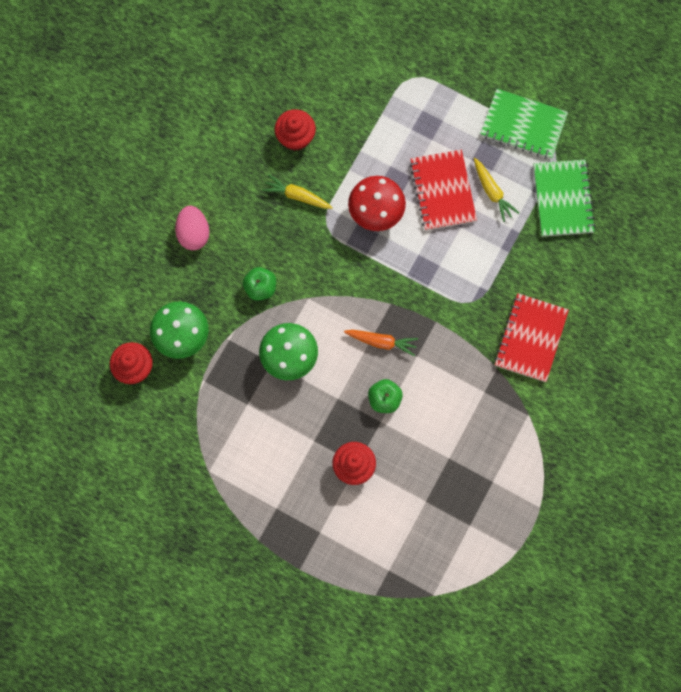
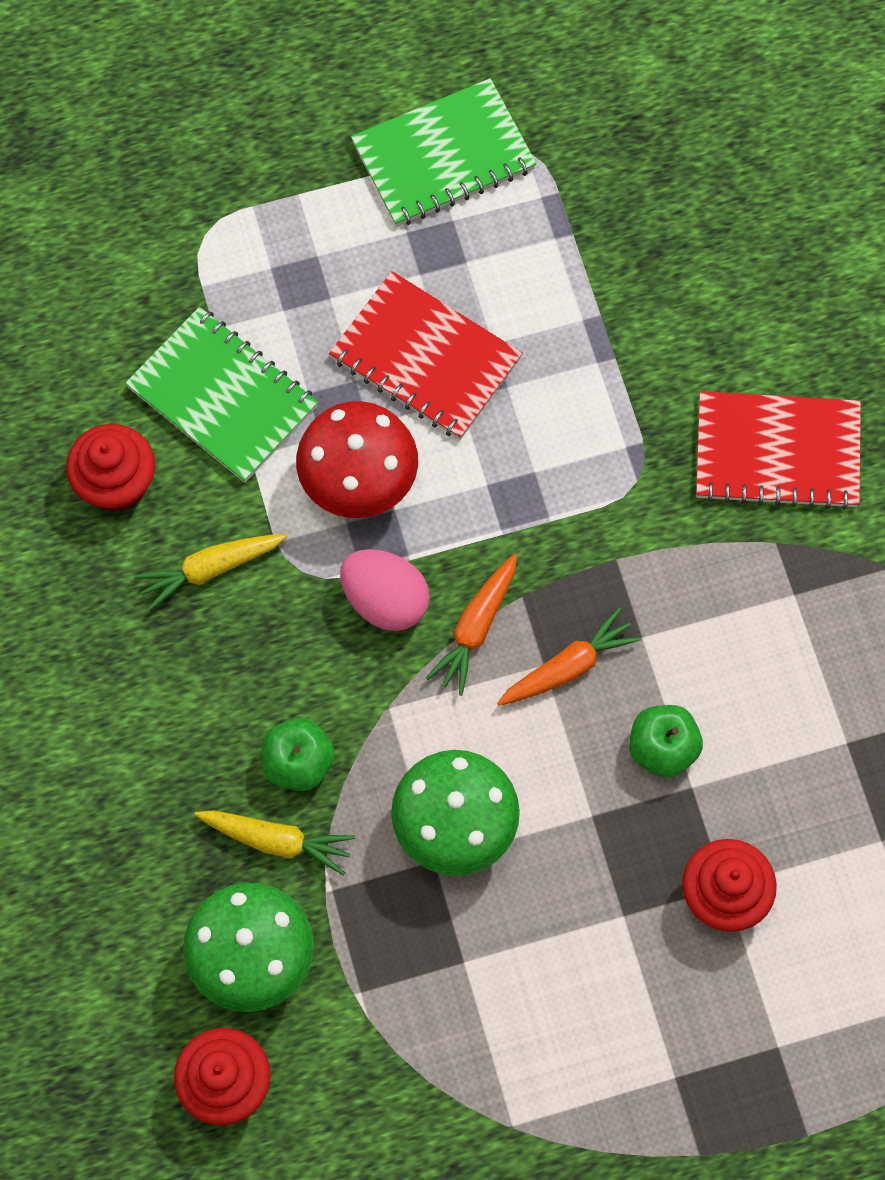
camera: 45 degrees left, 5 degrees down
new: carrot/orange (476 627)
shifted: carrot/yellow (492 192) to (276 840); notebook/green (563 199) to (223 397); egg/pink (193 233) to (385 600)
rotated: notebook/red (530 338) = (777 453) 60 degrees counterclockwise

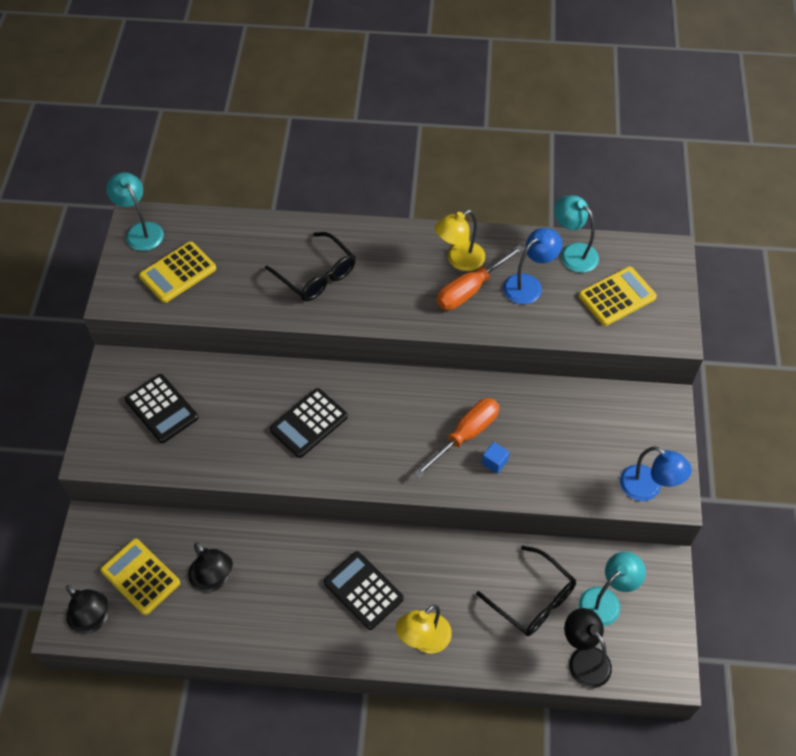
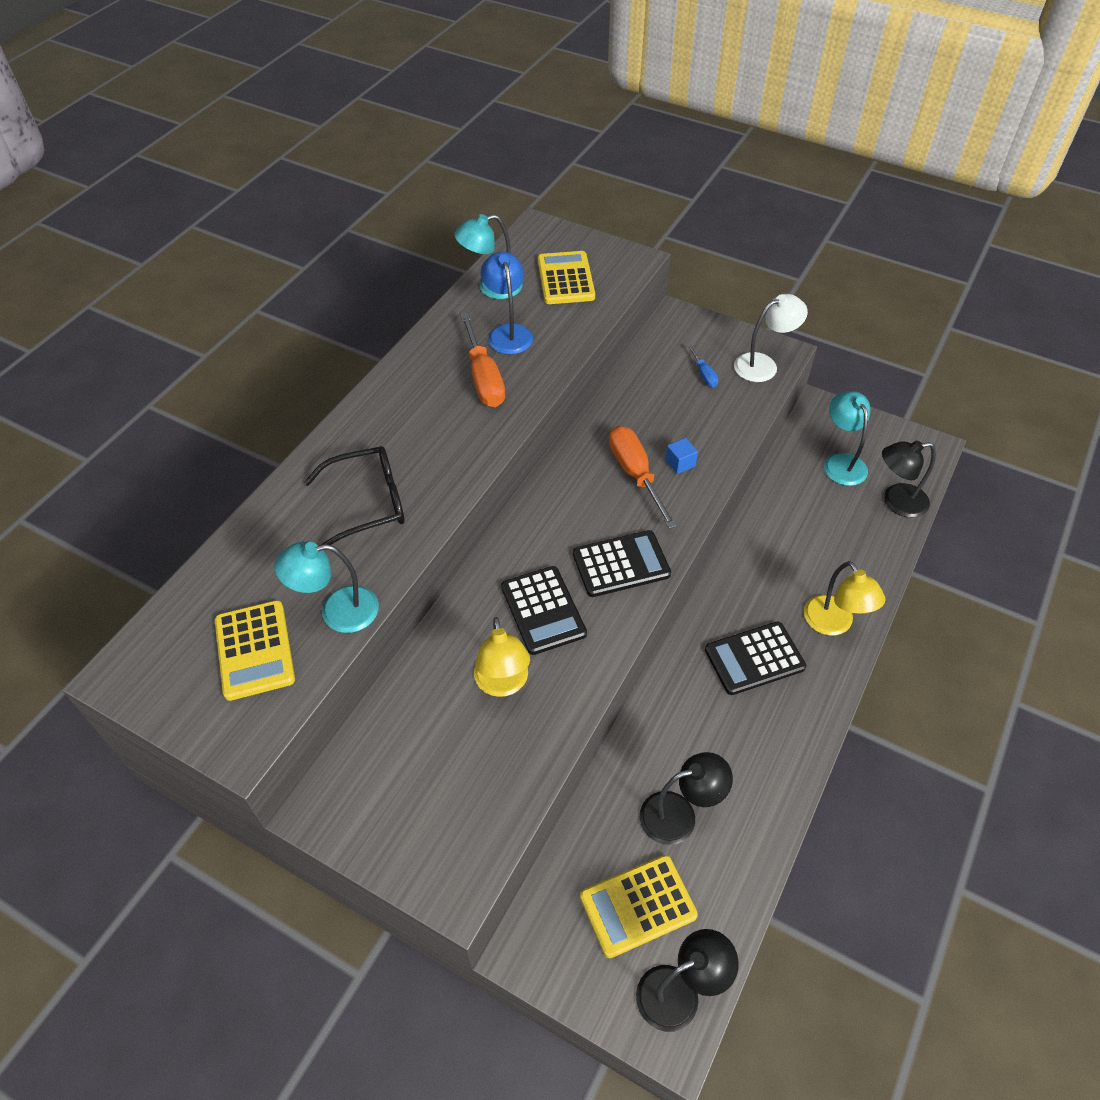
camera: 65 degrees left, 5 degrees down
gone: glasses/black (533 599)
new: screwdriver/blue (704 374)
shifted: lamp/turquoise (141 231) to (337 611); lamp/yellow (459 260) to (503 684); calculator/black (161 409) to (621 564)
repainted: lamp/blue (648 488) to lamp/white (763 365)

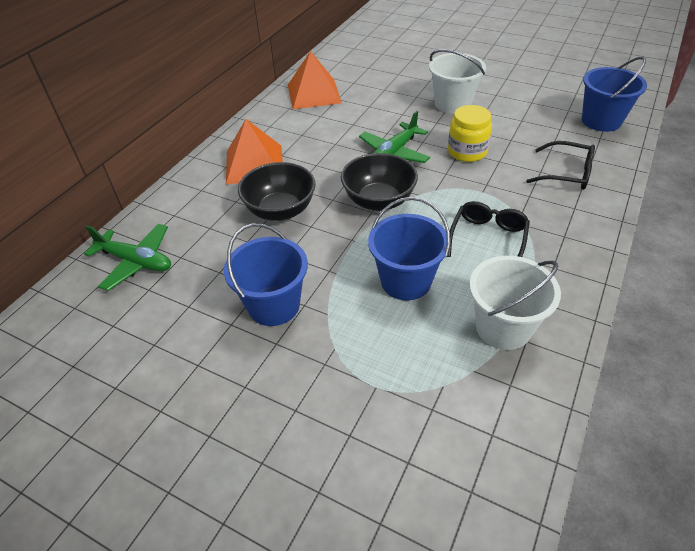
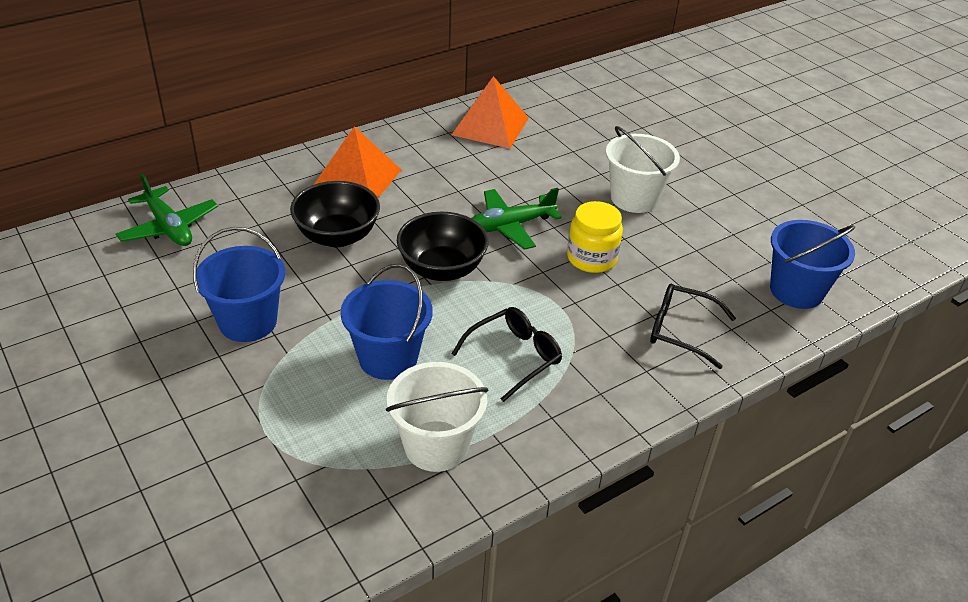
camera: 25 degrees right, 5 degrees down
rotated: glasses/black (567 173) = (681 331) 150 degrees clockwise

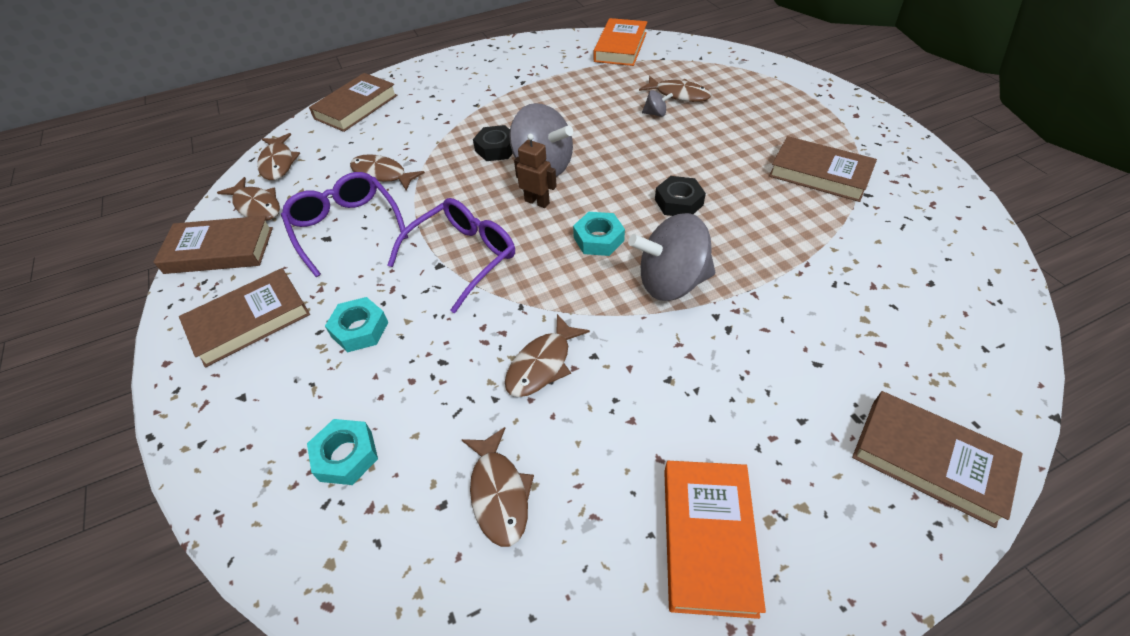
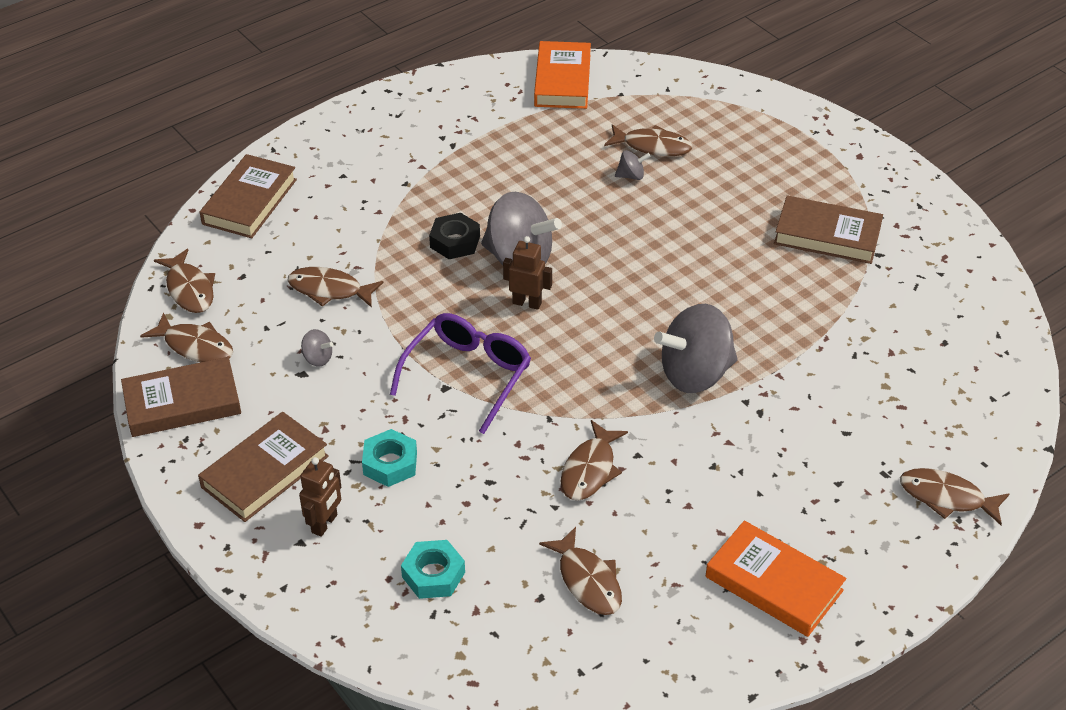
camera: 15 degrees left, 5 degrees down
gone: nut/black (678 202); nut/turquoise (598 239)
new: robot/brown (325 524)
swapped: glasses/purple (345 227) to spinning top/grey (317 358); book/brown (929 460) to fish/brown (946 497)
rotated: book/orange (708 538) = (773 584) 45 degrees counterclockwise

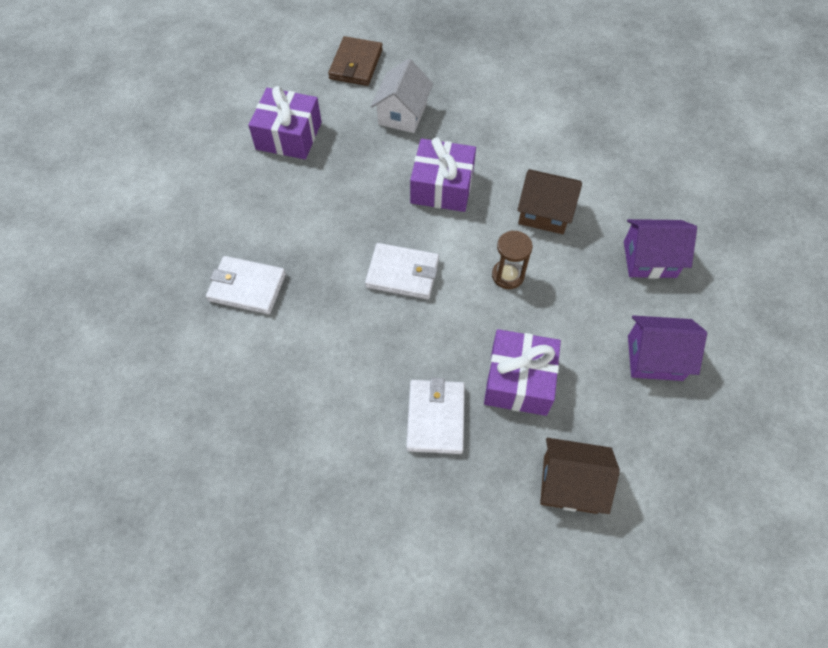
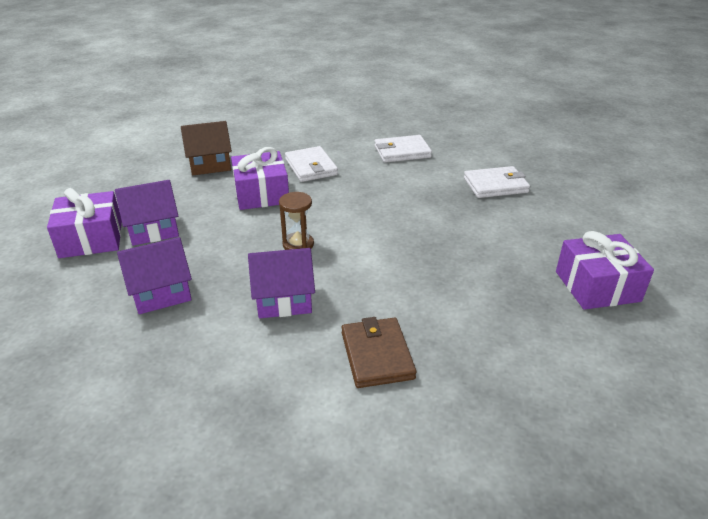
camera: 155 degrees right, 25 degrees down
gone: house/white (402 114)
shifted: wallet/brown (356 64) to (377 355); gift/purple (442 187) to (91 239); wallet/white (402 273) to (402 152)
repainted: house/brown (544 213) to house/purple (284 300)

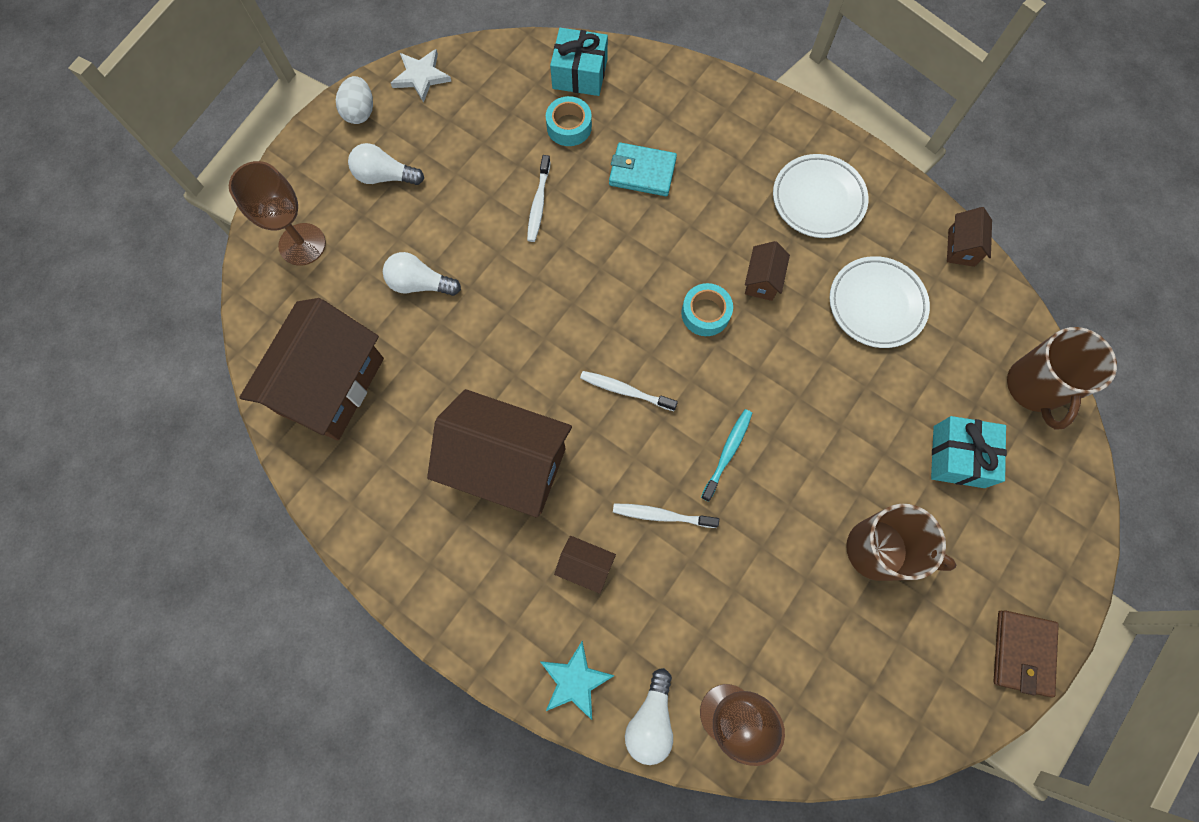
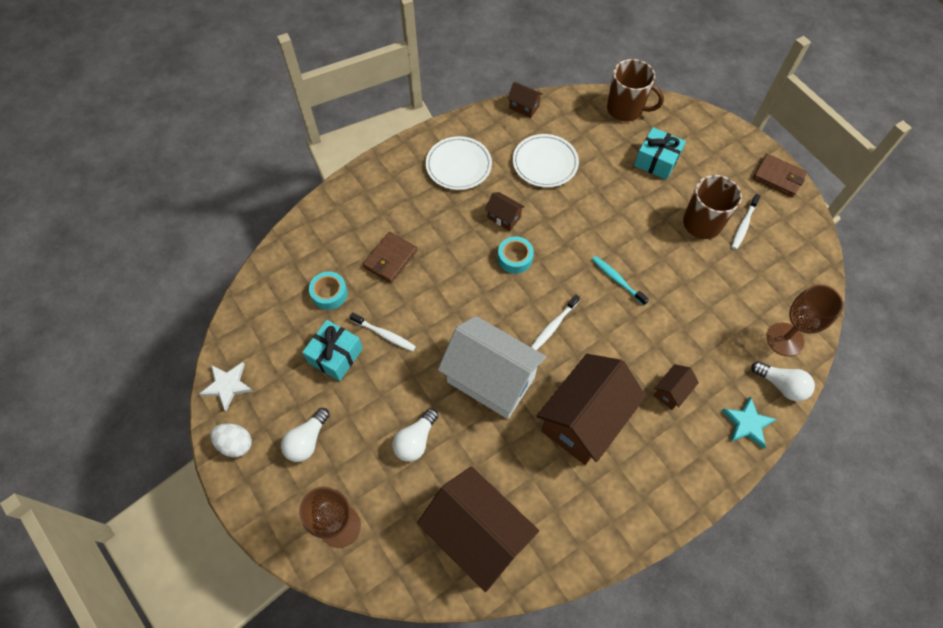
camera: 70 degrees left, 10 degrees down
new: house/white (491 379)
shifted: gift/turquoise (580 74) to (335 355); toothbrush/white (662 515) to (743 225)
repainted: wallet/turquoise (642 172) to wallet/brown (390 259)

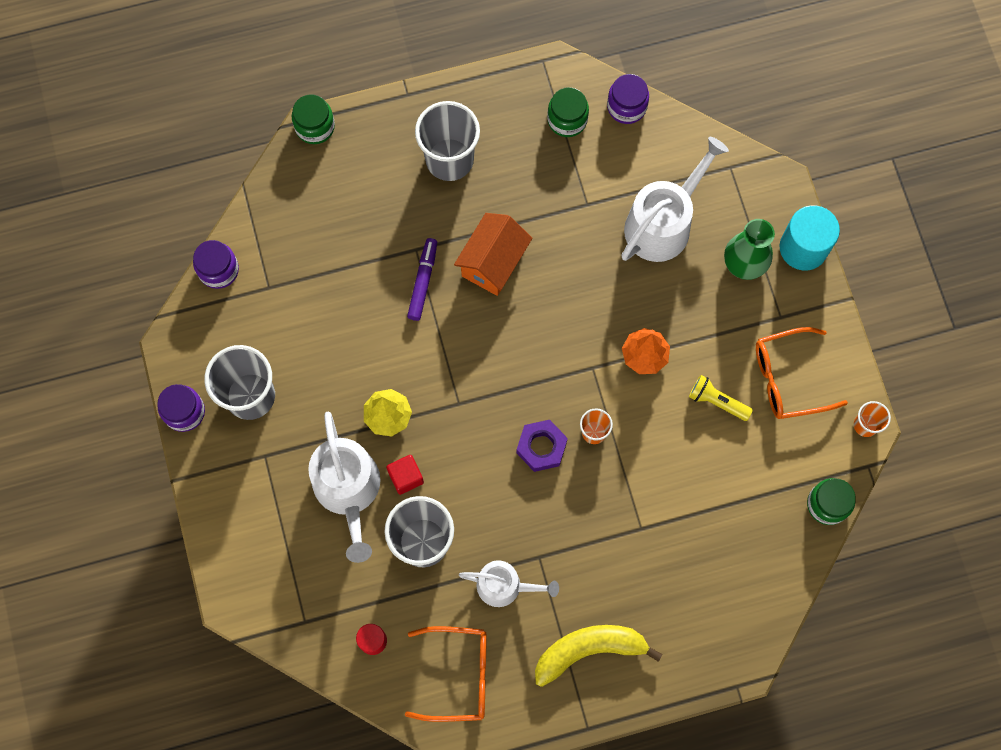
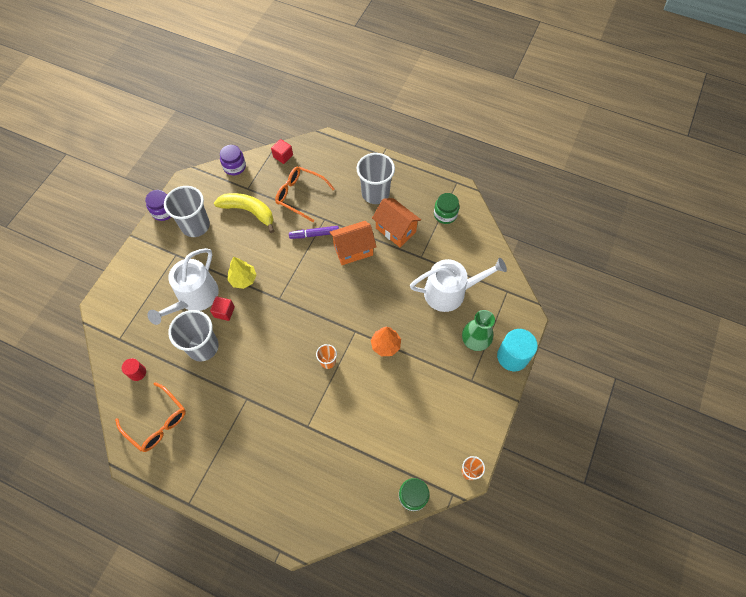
camera: 40 degrees right, 10 degrees down
gone: jar/purple (626 107); jar/green (315 127); flashlight/yellow (717 401); nut/purple (541 447); watering can/white (505 586)
new: cube/red (283 156); house/orange (395 230)
shifted: glasses/orange (788 378) to (300 195); banana/yellow (589 650) to (249 211)
rotated: marker/purple (423 281) = (314 234) 150 degrees counterclockwise

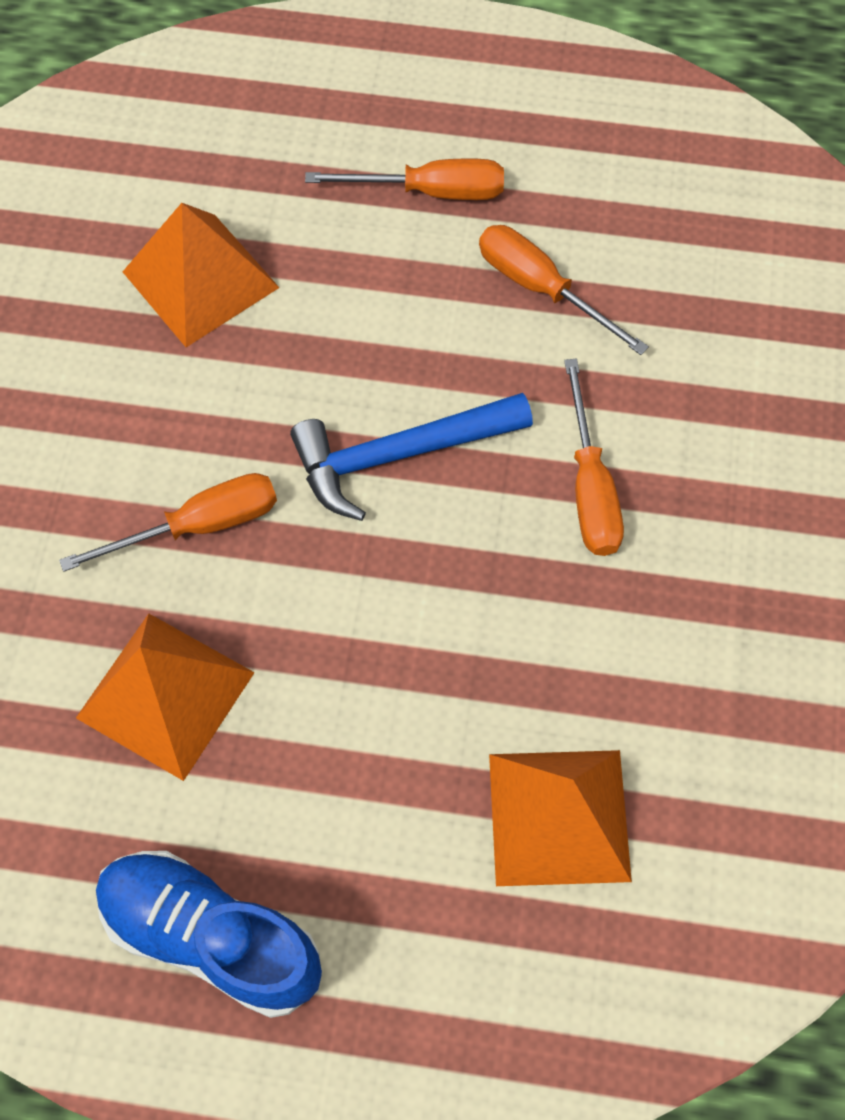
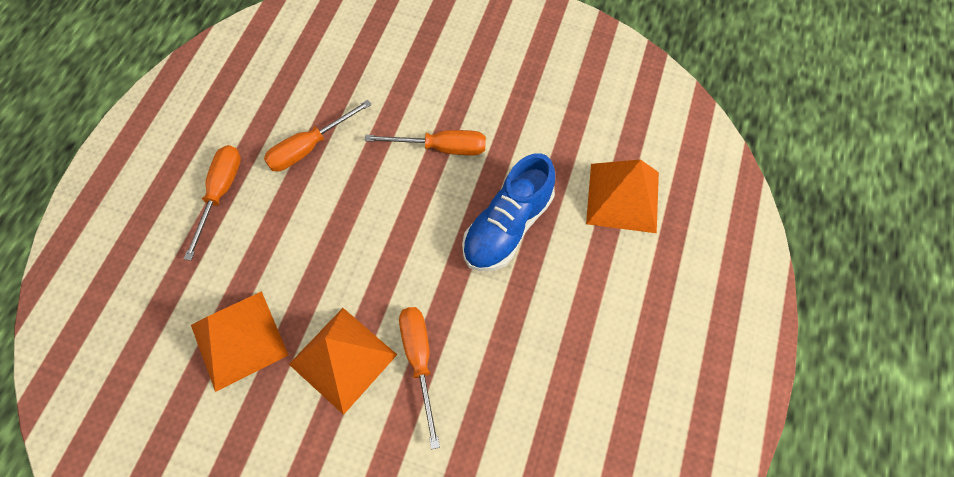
camera: 80 degrees left, 0 degrees up
gone: hammer/blue (400 455)
shifted: pyramid/orange (165 695) to (343 359); shoe/blue (211 936) to (507 226)

